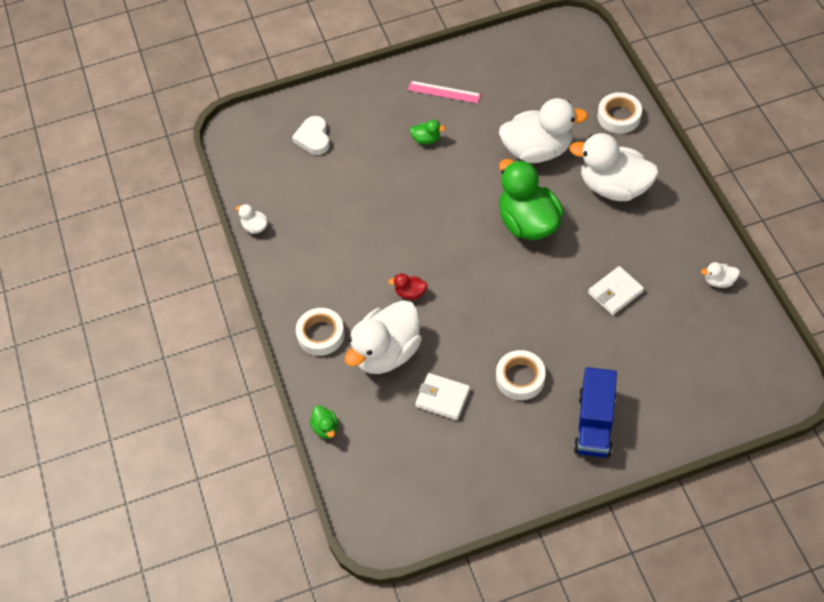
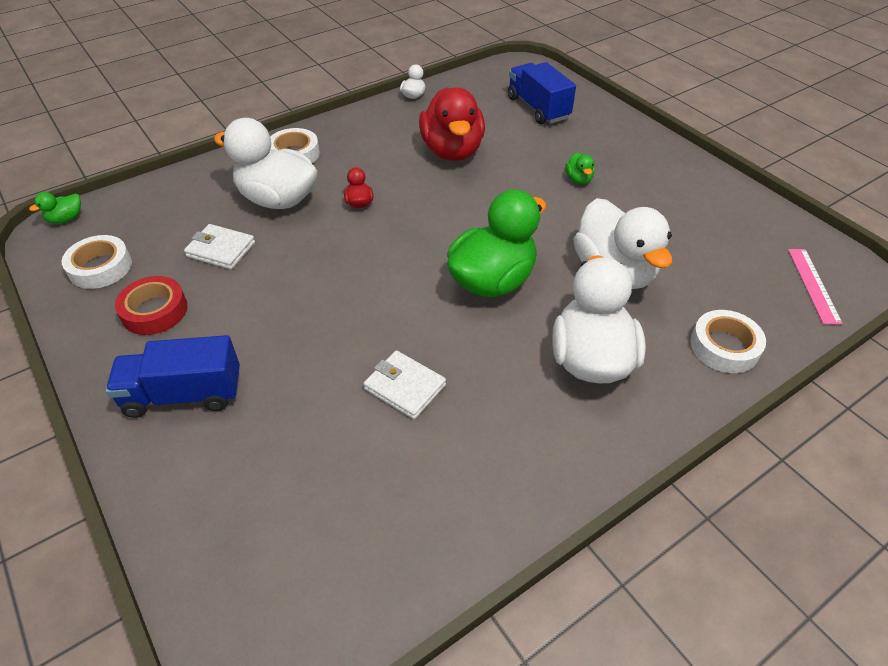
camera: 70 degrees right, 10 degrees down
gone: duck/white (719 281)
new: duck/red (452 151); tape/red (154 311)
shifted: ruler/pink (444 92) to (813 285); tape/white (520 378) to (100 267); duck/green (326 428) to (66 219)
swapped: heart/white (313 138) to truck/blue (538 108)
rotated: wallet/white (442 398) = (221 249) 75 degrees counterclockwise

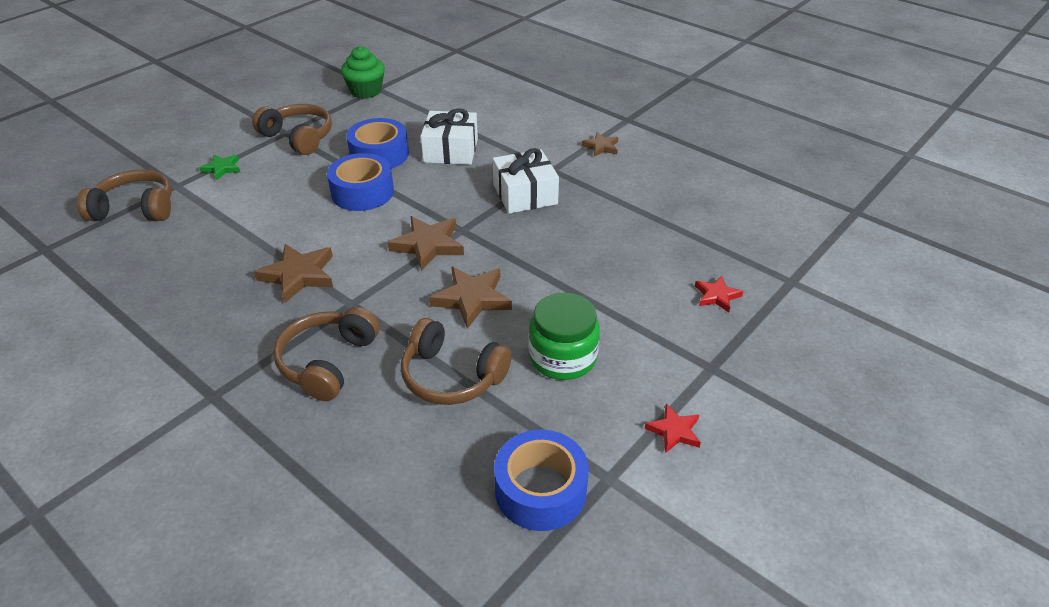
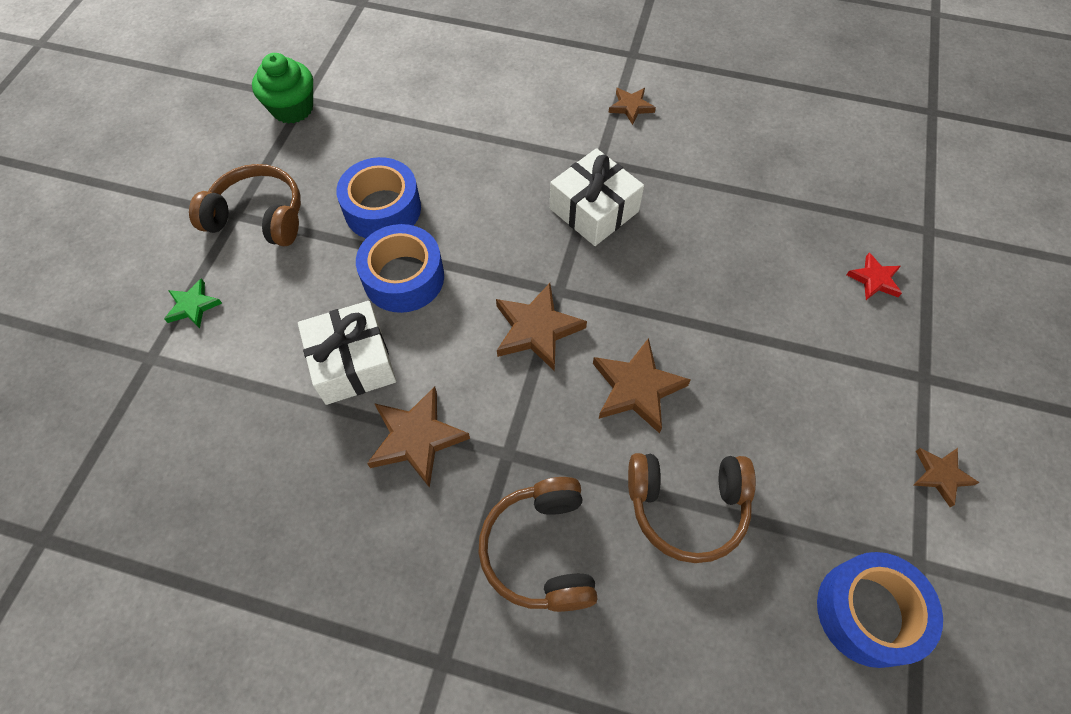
camera: 25 degrees left, 20 degrees up
gone: headphones/brown (135 209); jar/green (563 357)
shifted: gift/white (451 150) to (352 363)
repainted: star/red (674 431) to star/brown (941 475)

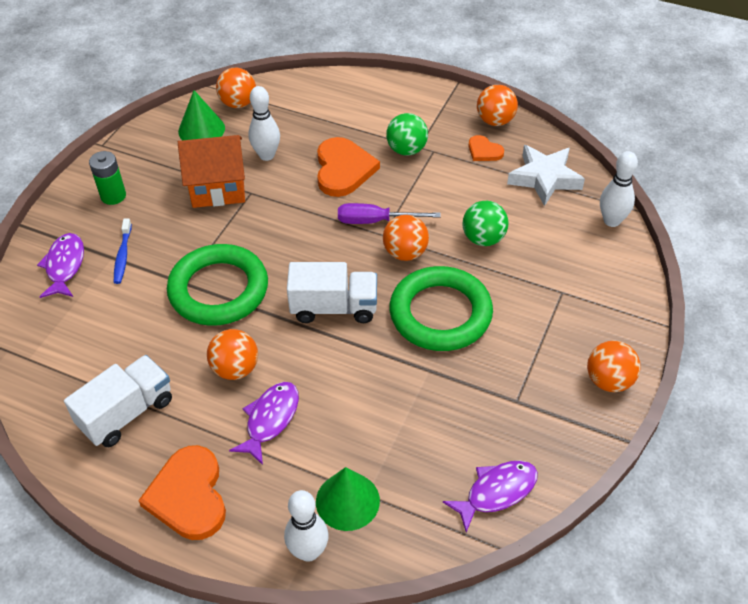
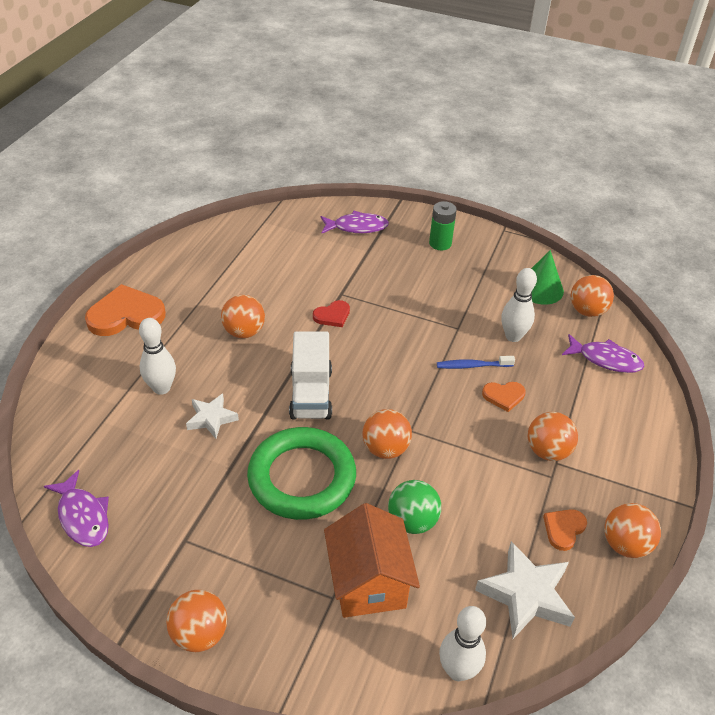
camera: 85 degrees right, 5 degrees down
gone: screwdriver/purple (375 221); truck/white (127 413); cone/green (347 501)
new: star/white (211 418)
shifted: house/orange (218 188) to (368 582); toothbrush/blue (123 256) to (472 366); fish/purple (270 420) to (605 359); bowling pin/white (308 551) to (161 388)
swapped: ring/green (218 290) to heart/red (332 315)
repainted: ball/green (406 150) to ball/orange (547 451)
scaled: heart/orange (343 169) = (504 396) x0.52

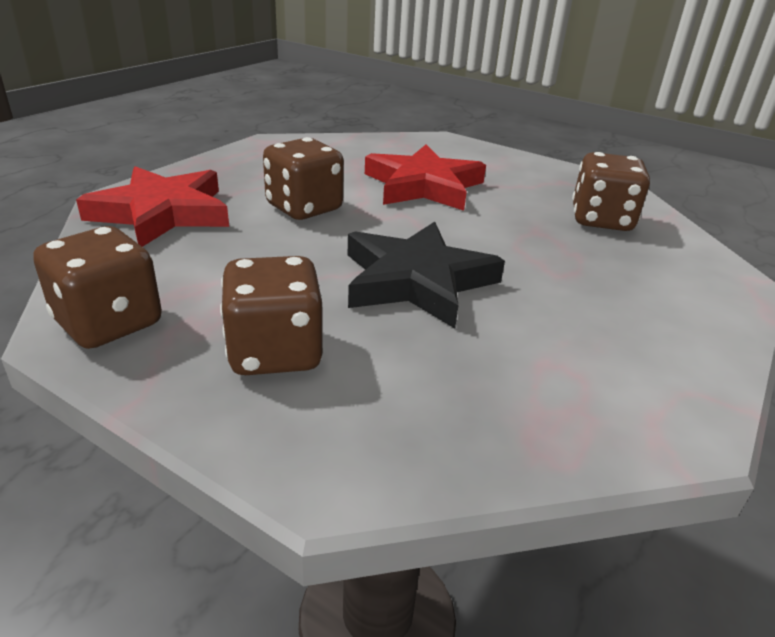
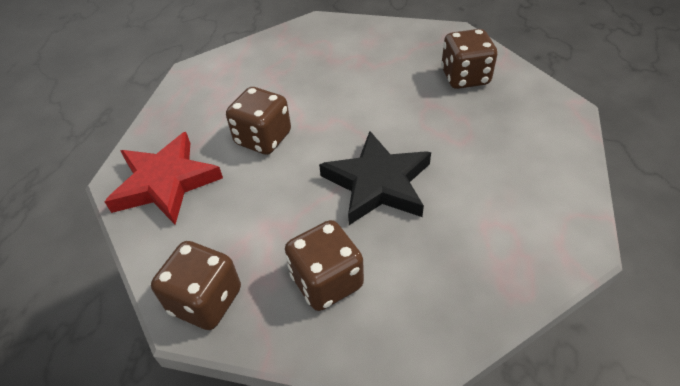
camera: 15 degrees left, 15 degrees up
gone: star/red (423 186)

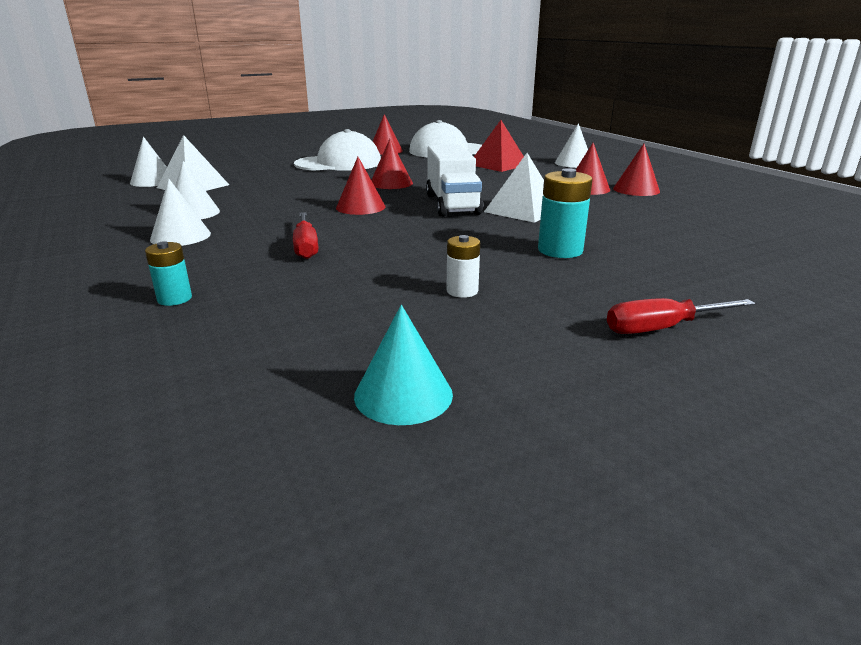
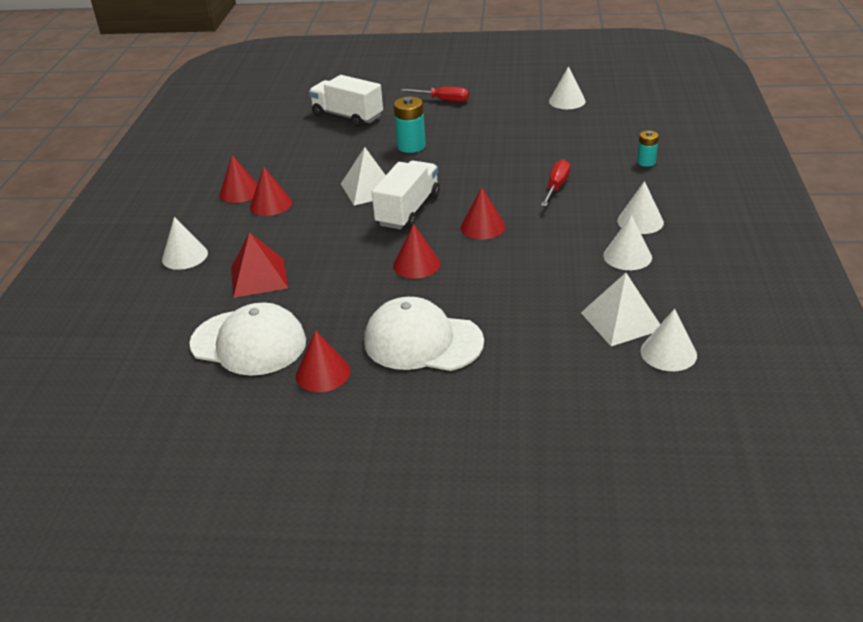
camera: 145 degrees left, 10 degrees up
gone: battery/white (462 291)
new: truck/white (347 116)
repainted: cone/turquoise (403 394) to cone/white (567 101)

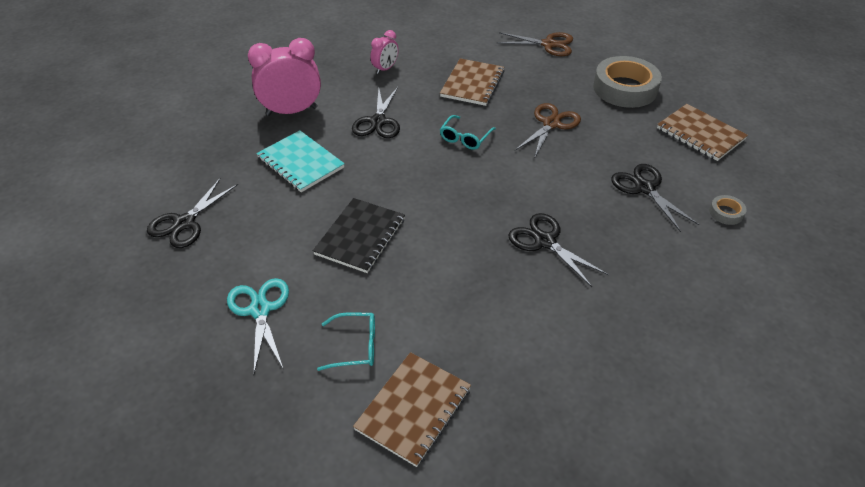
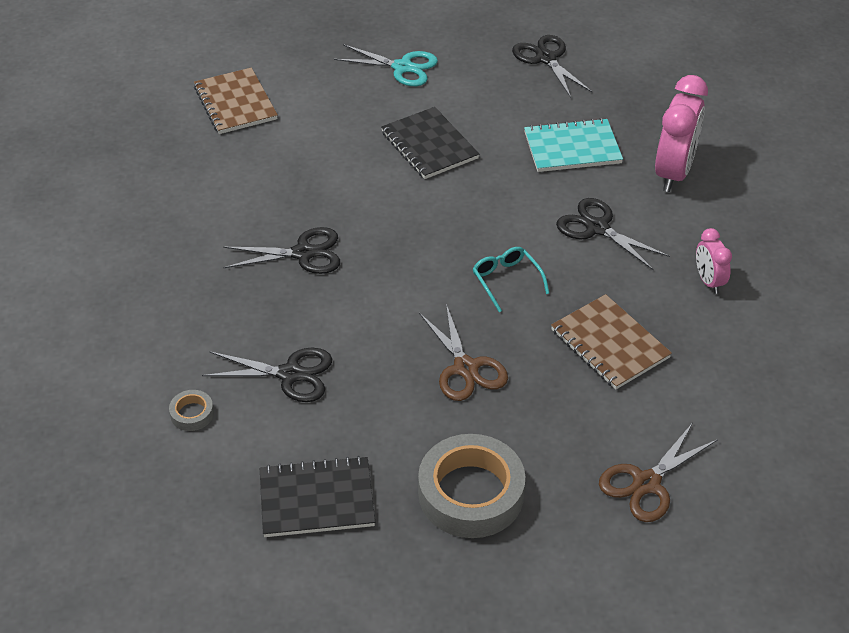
camera: 125 degrees right, 0 degrees up
gone: glasses/turquoise (355 346)
repainted: notebook/brown (700 134) to notebook/black (316 499)

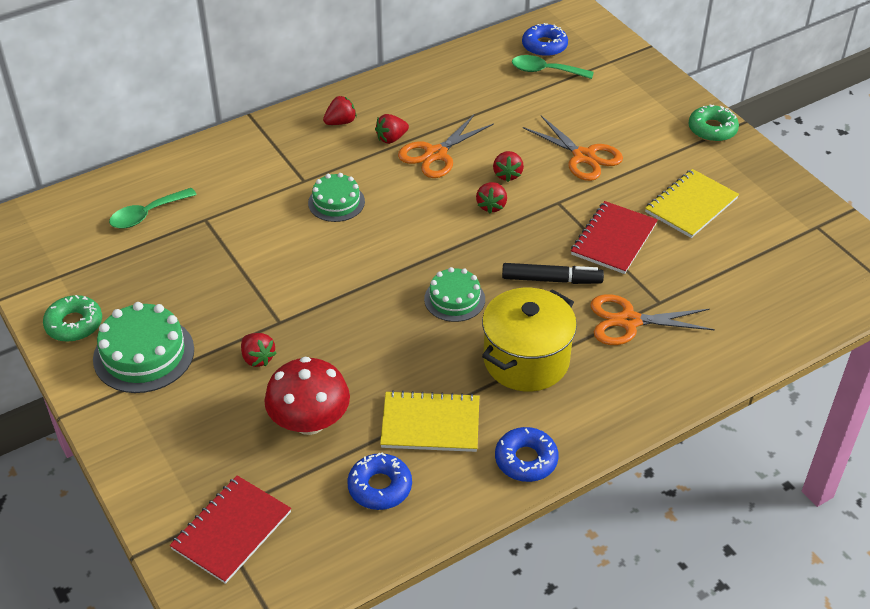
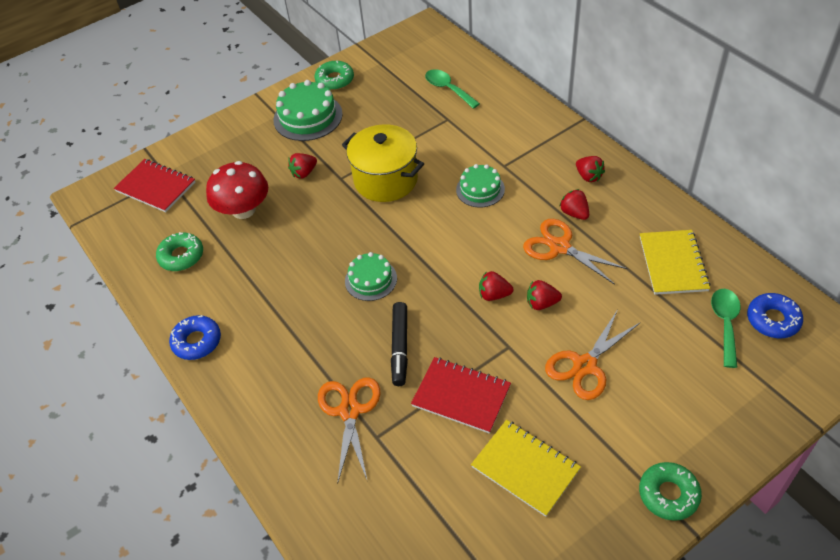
camera: 90 degrees right, 5 degrees up
shifted: pot/yellow (526 360) to (386 180); notebook/yellow (430 424) to (673 263)
repainted: donut/blue (380 487) to donut/green (181 256)

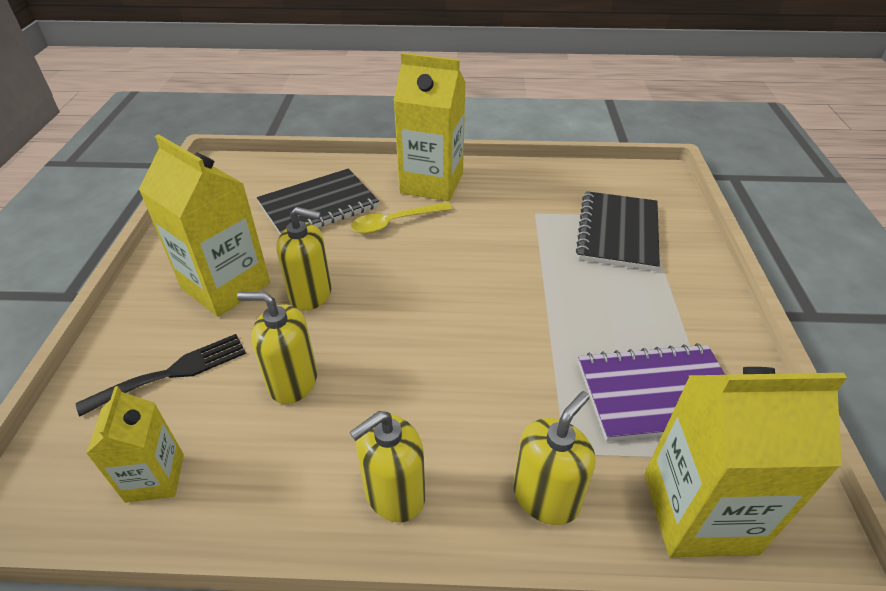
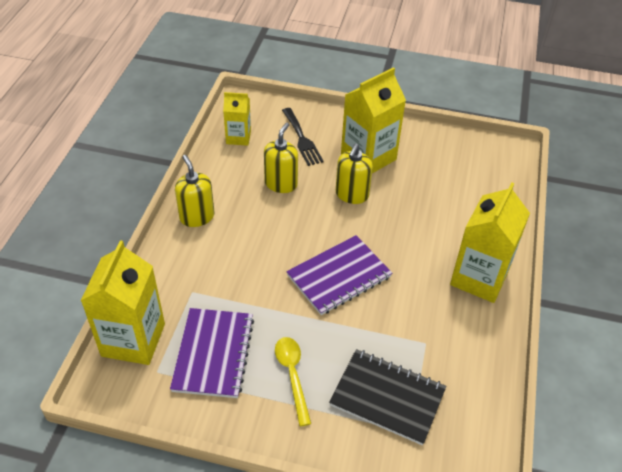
camera: 100 degrees right, 5 degrees up
gone: notebook/black (318 206); soap dispenser/yellow (546 496)
new: notebook/purple (339 276)
shifted: spoon/yellow (395 223) to (292 375)

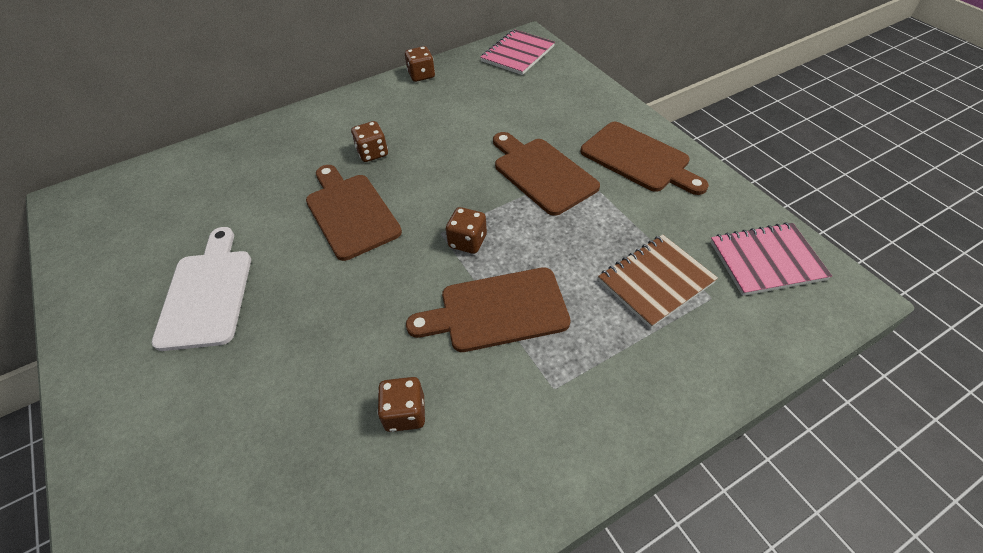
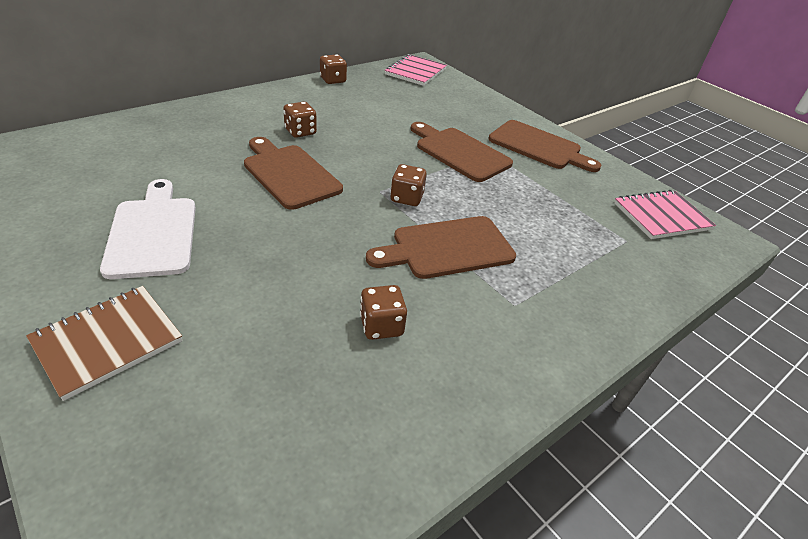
camera: 15 degrees left, 10 degrees down
shifted: notebook/brown (655 281) to (108 342)

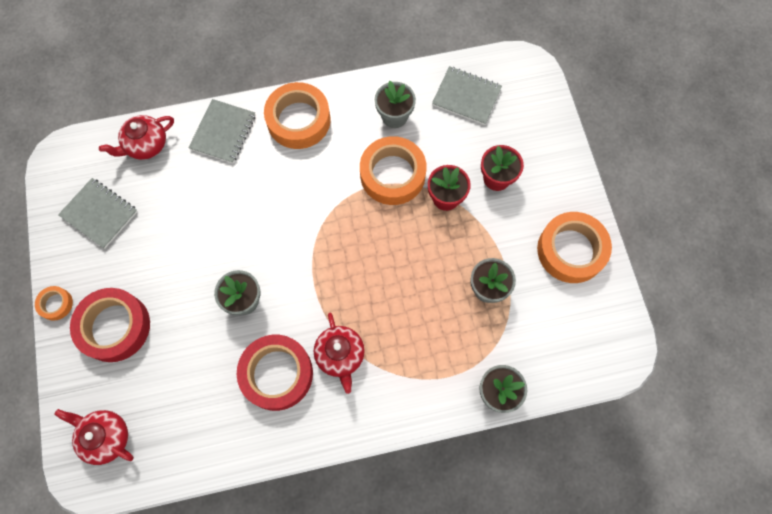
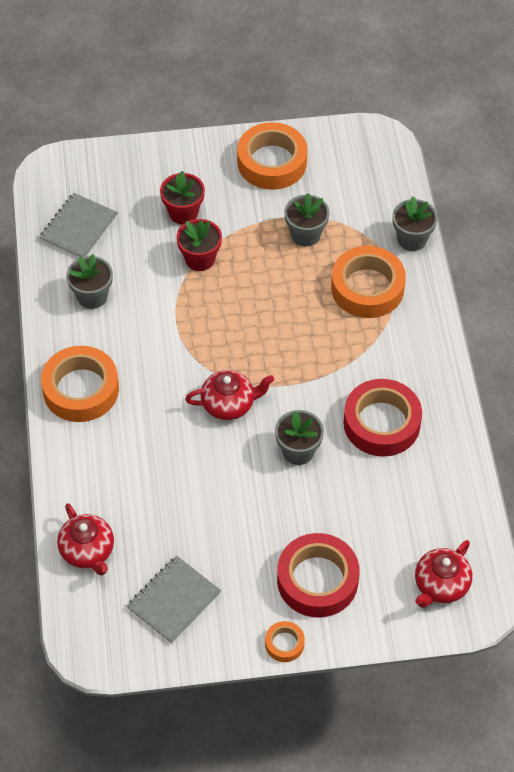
camera: 85 degrees left, 15 degrees down
gone: notebook/grey (223 132)
shifted: tape/orange (392 174) to (367 288); teapot/red (340 355) to (229 404)

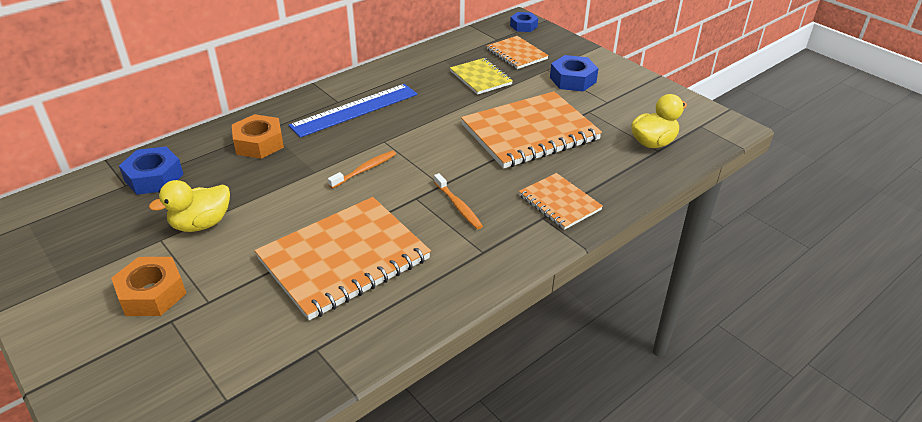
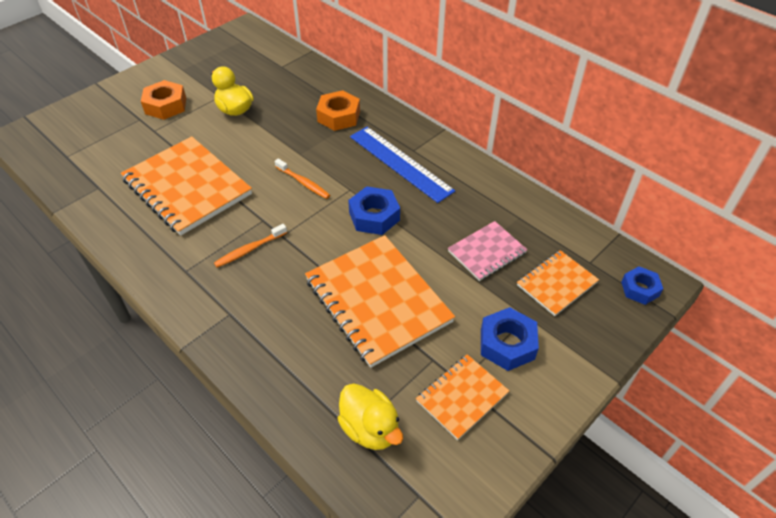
camera: 85 degrees right, 10 degrees up
shifted: nut/blue (154 177) to (374 216); notebook/orange (559 203) to (462 397)
repainted: notebook/yellow (480 78) to notebook/pink (487 252)

